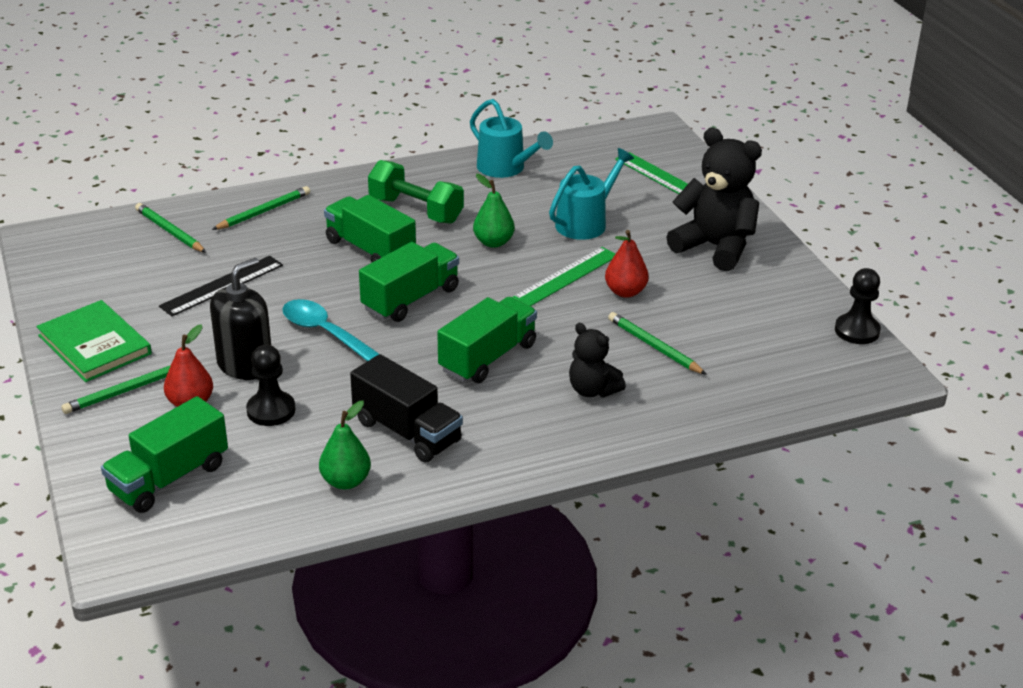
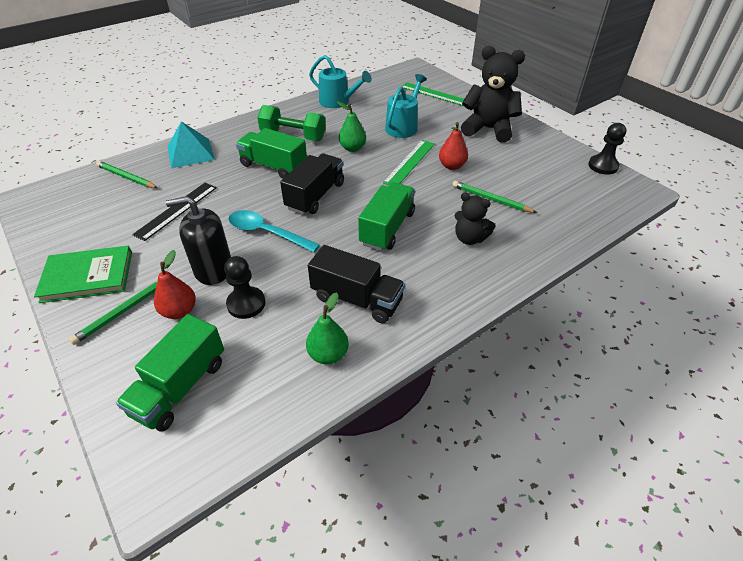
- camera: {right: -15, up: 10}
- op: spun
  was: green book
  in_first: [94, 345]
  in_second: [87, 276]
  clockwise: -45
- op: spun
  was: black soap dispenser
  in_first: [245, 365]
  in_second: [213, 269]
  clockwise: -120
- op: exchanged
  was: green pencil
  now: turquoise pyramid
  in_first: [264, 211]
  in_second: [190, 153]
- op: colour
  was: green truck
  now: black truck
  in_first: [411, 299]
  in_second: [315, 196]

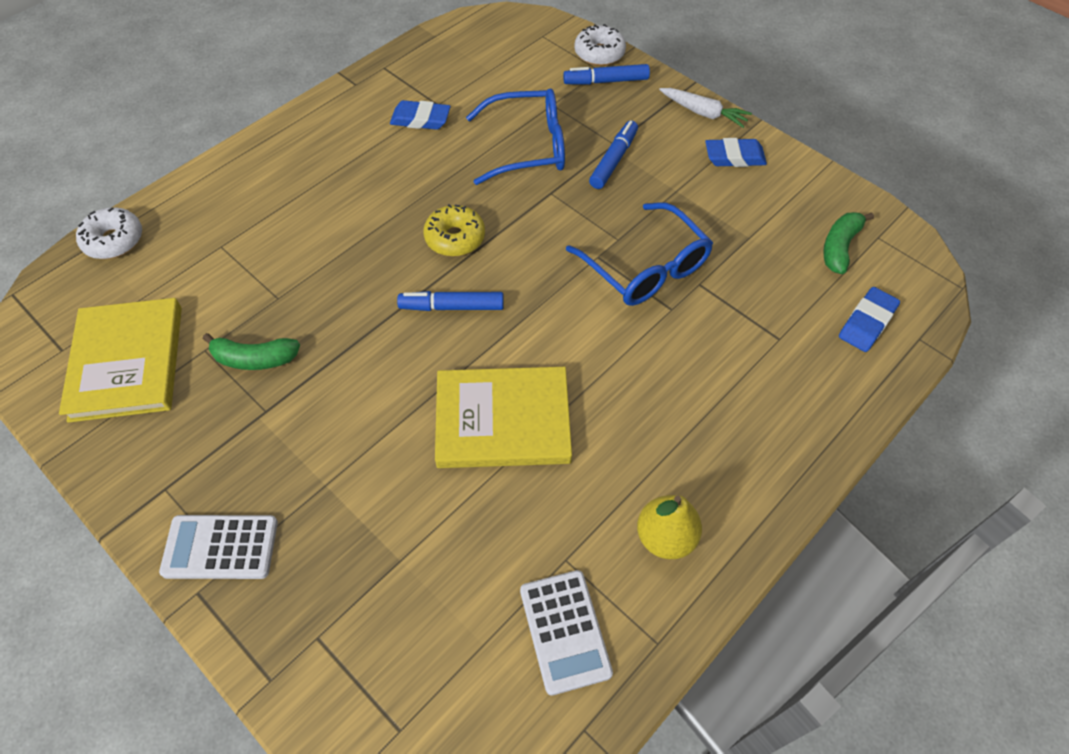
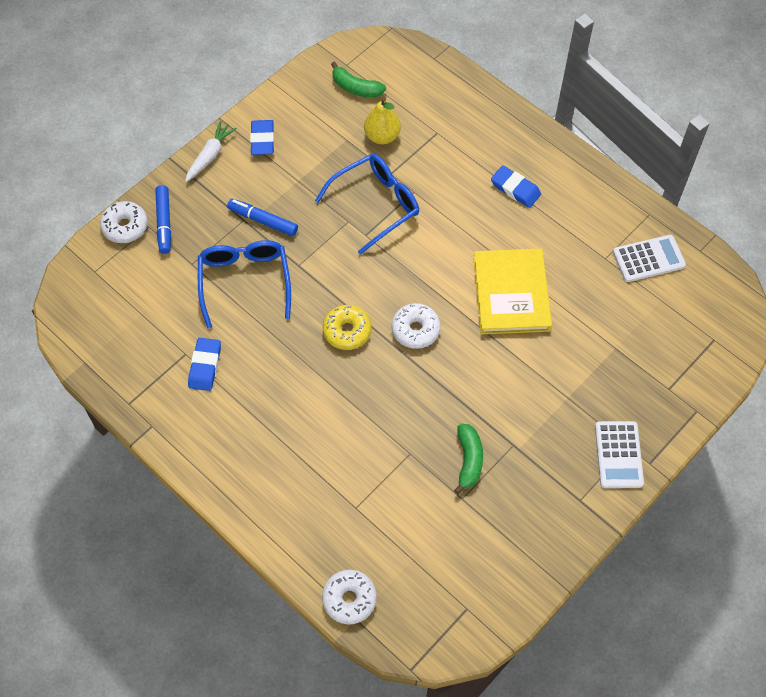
- camera: {right: -90, up: 5}
- op: relocated
  was: yellow pear
  in_first: [665, 537]
  in_second: [382, 136]
- op: exchanged
  was: blue marker
  now: white donut
  in_first: [451, 307]
  in_second: [415, 330]
- op: relocated
  was: blue eraser
  in_first: [867, 323]
  in_second: [515, 189]
- op: missing
  was: yellow book
  in_first: [127, 362]

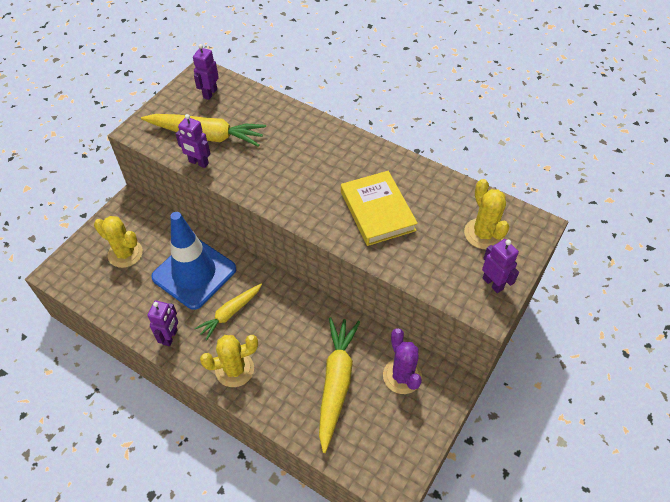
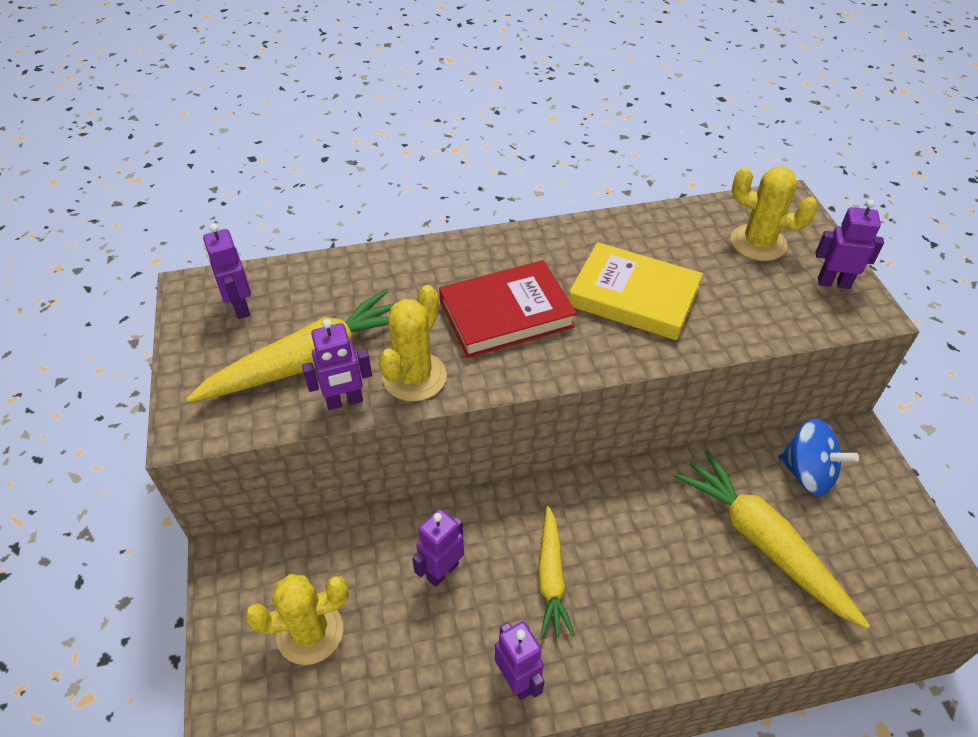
- camera: {right: -45, up: -5}
- op: relocated
  was: yellow cactus
  in_first: [234, 369]
  in_second: [414, 377]
- op: exchanged
  was: blue traffic cone
  now: purple robot
  in_first: [194, 273]
  in_second: [442, 571]
- op: appeared
  now: red book
  in_second: [506, 314]
- op: exchanged
  was: purple cactus
  now: blue spinning top
  in_first: [402, 376]
  in_second: [807, 473]

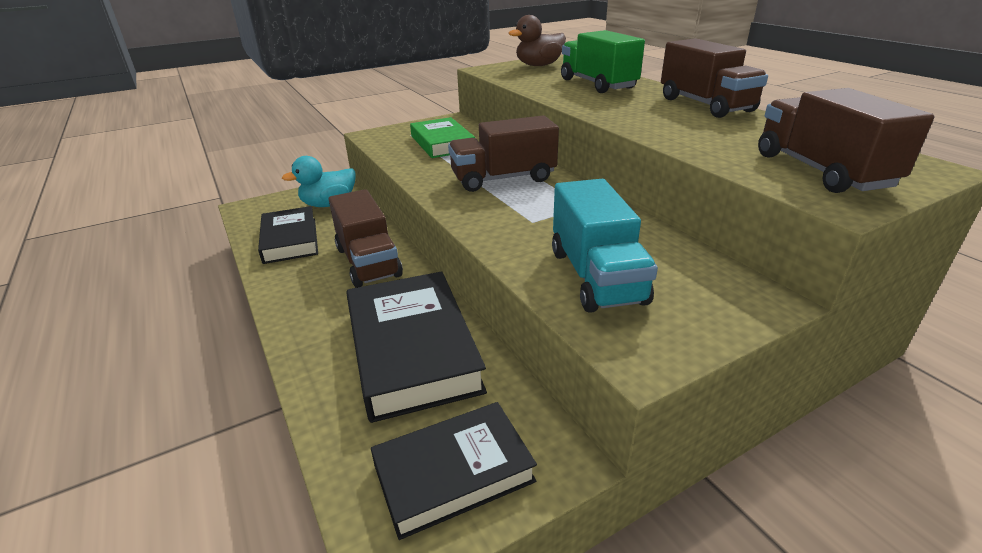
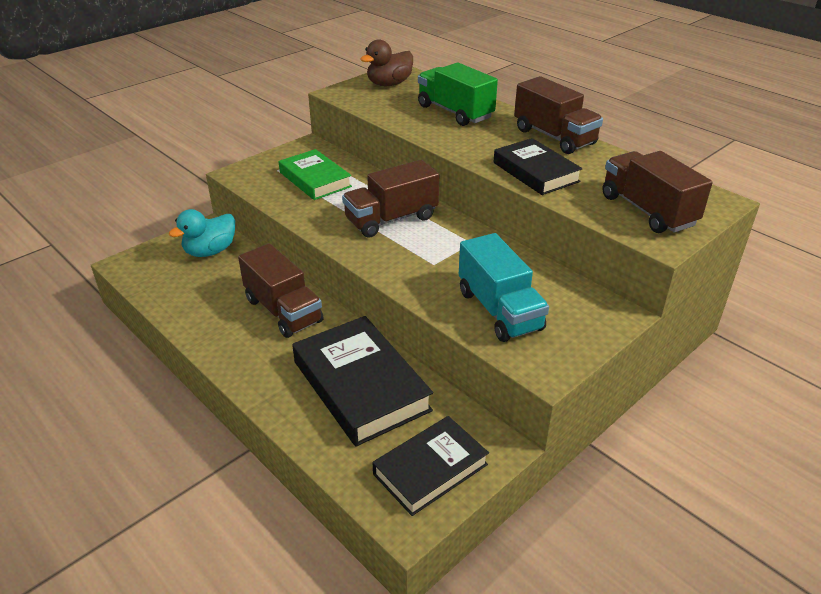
- camera: {right: -15, up: 5}
- op: relocated
  was: black book
  in_first: [290, 240]
  in_second: [535, 172]

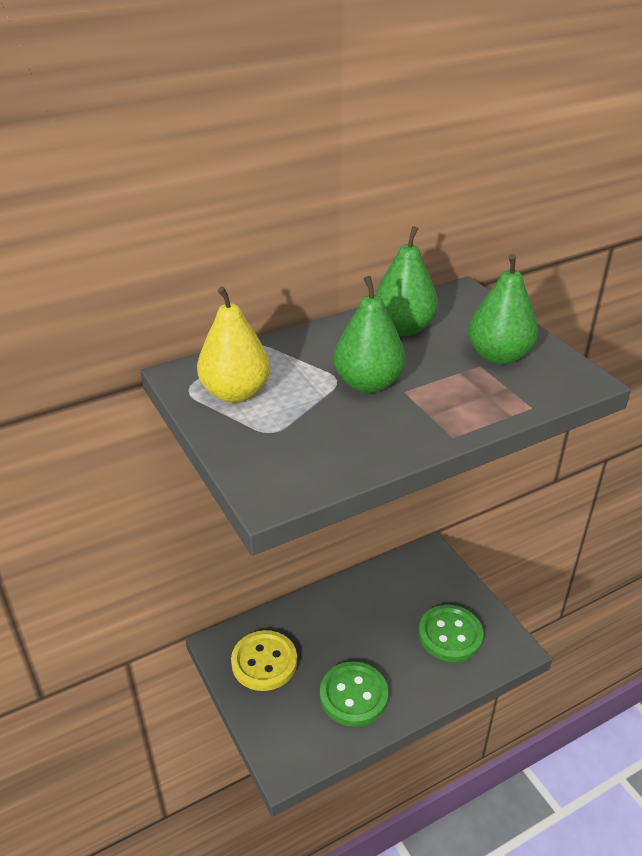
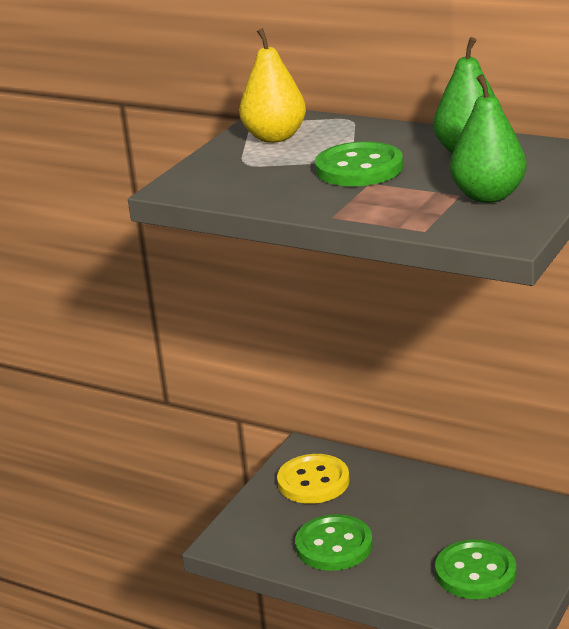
- camera: {right: 60, up: -10}
- op: exchanged
  was: green pear
  now: green button
  in_first: [368, 383]
  in_second: [359, 168]

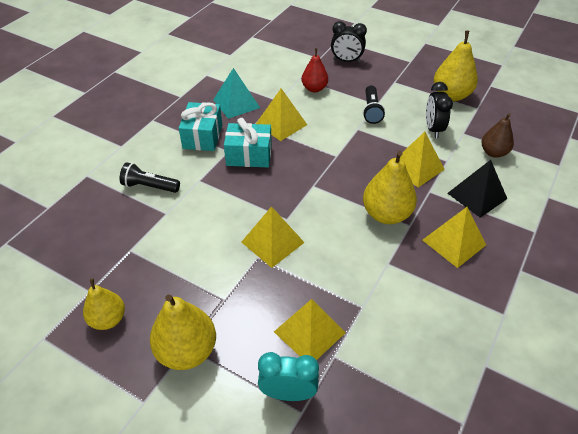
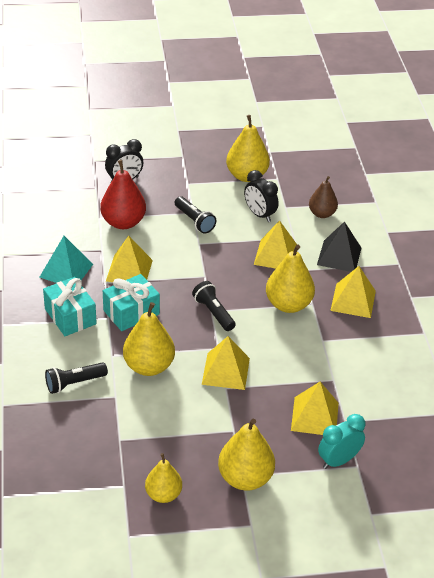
- camera: {right: -40, up: -5}
- op: size
  was: red pear
  in_first: [314, 88]
  in_second: [123, 222]
  ratio: 1.54
- op: appeared
  now: yellow pear
  in_second: [149, 366]
- op: appeared
  now: black flashlight
  in_second: [213, 312]

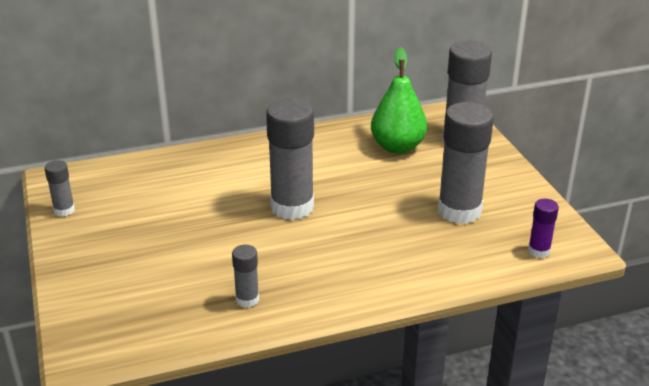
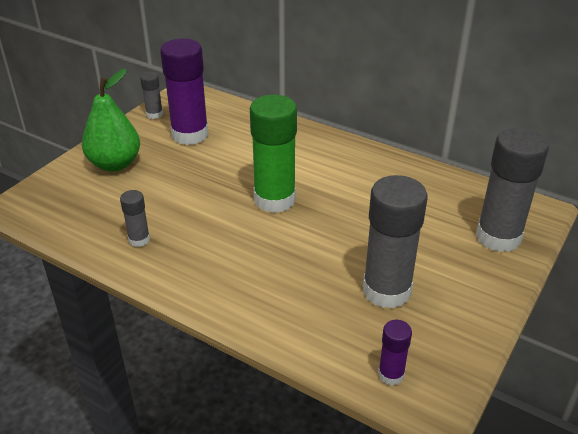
- camera: {right: 50, up: 5}
- op: relocated
  was: green pear
  in_first: [397, 147]
  in_second: [115, 164]
- op: appeared
  now: purple glue stick
  in_second: [190, 135]
- op: colour
  was: grey glue stick
  now: green glue stick
  in_first: [292, 207]
  in_second: [274, 199]

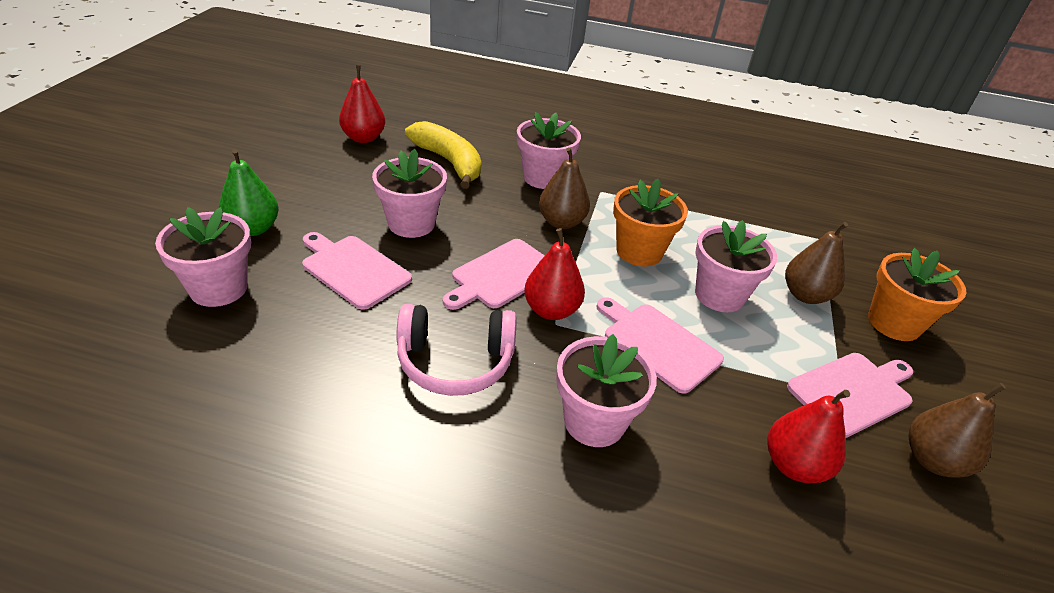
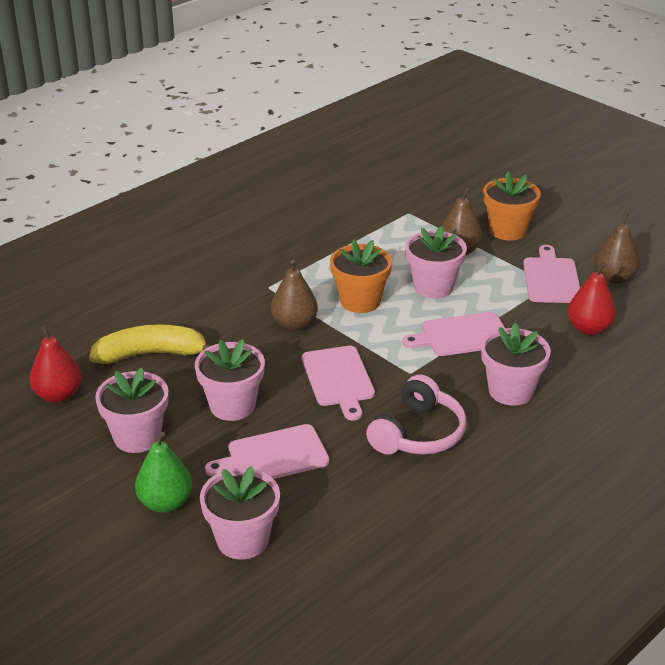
- camera: {right: -55, up: -5}
- op: relocated
  was: pink flower pot
  in_first: [543, 178]
  in_second: [137, 437]
- op: missing
  was: red pear
  in_first: [551, 310]

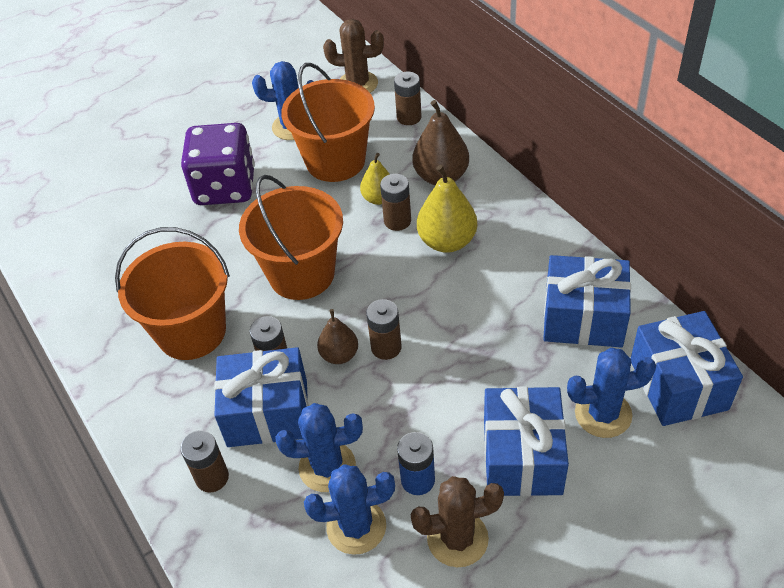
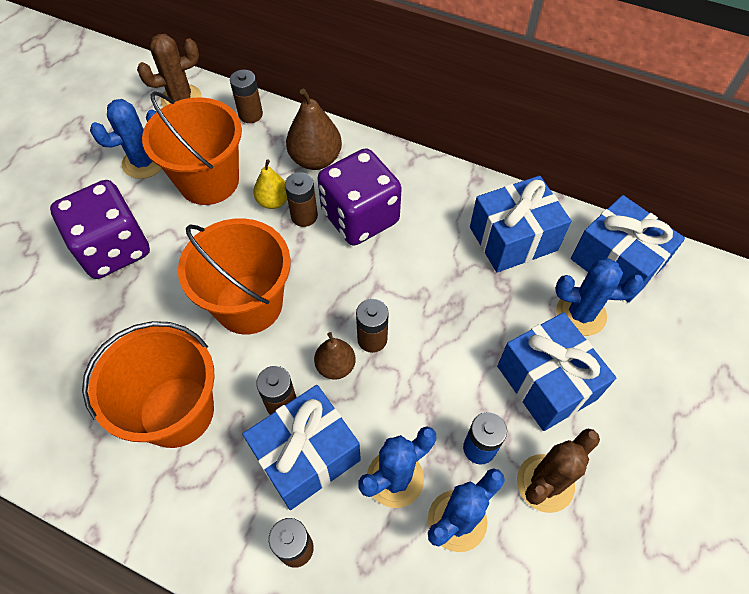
- camera: {right: -35, up: 10}
- op: exchanged
  was: yellow pear
  now: purple dice
  in_first: [447, 241]
  in_second: [360, 217]
- op: spun
  was: blue cactus
  in_first: [603, 414]
  in_second: [580, 314]
  clockwise: 45

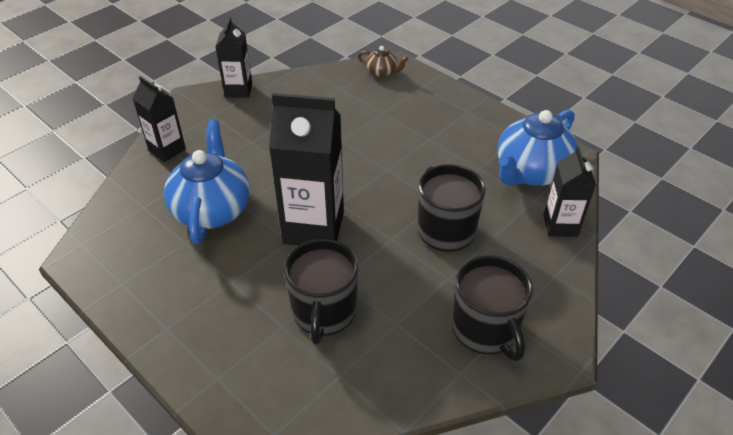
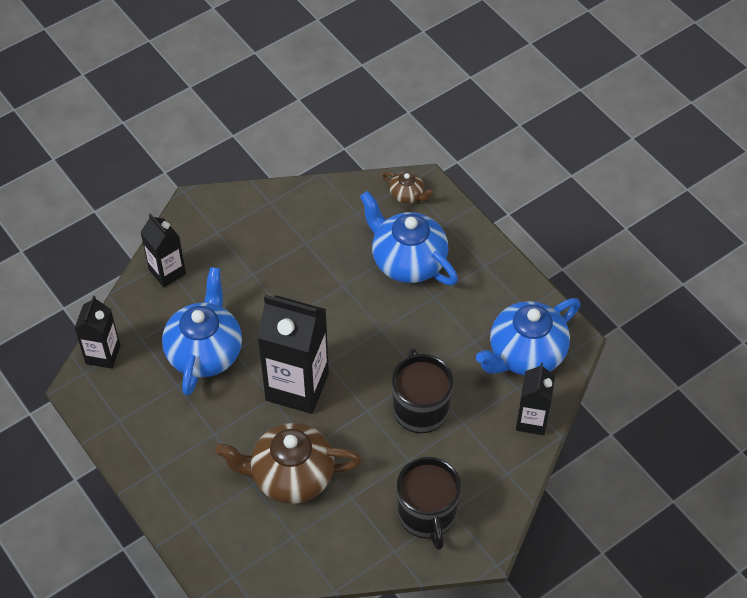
- camera: {right: 10, up: 10}
- op: relocated
  was: black carton
  in_first: [238, 90]
  in_second: [103, 354]
- op: exchanged
  was: black mug
  now: brown teapot
  in_first: [324, 312]
  in_second: [291, 476]
- op: appeared
  now: blue teapot
  in_second: [407, 261]

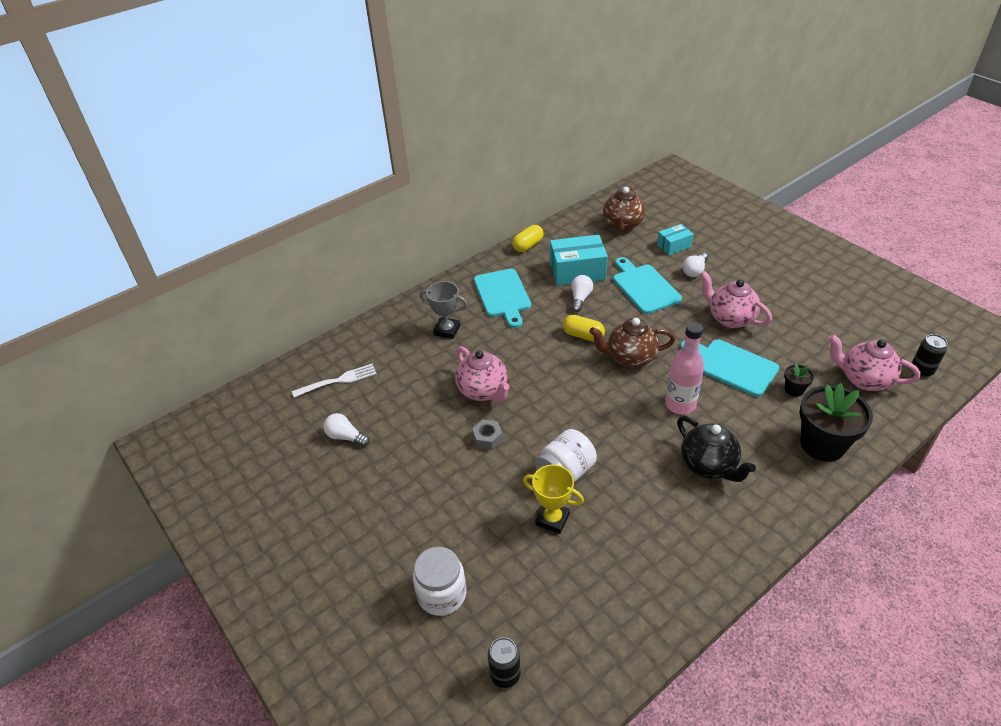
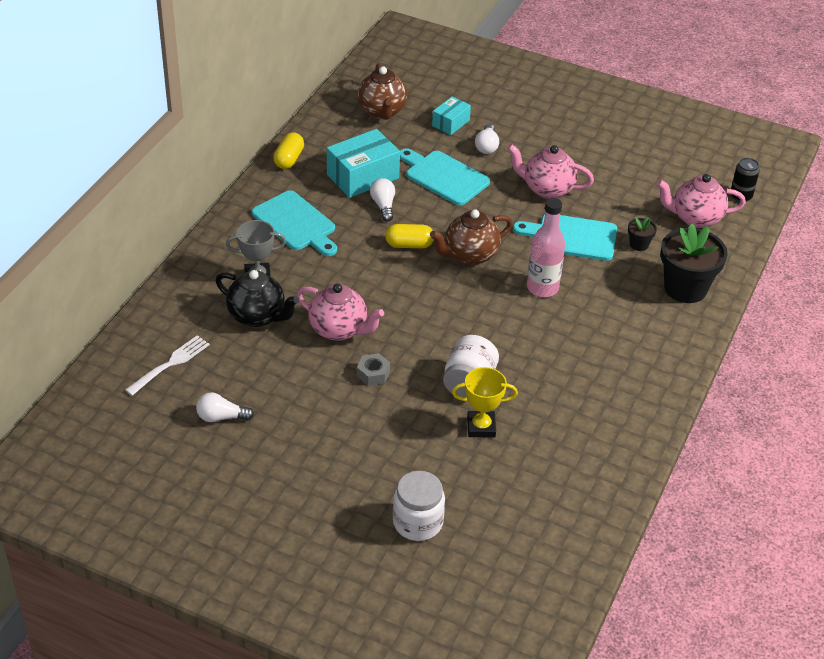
- camera: {right: -30, up: 0}
- op: relocated
  was: black teapot
  in_first: [708, 466]
  in_second: [257, 316]
- op: missing
  was: black can
  in_first: [505, 674]

